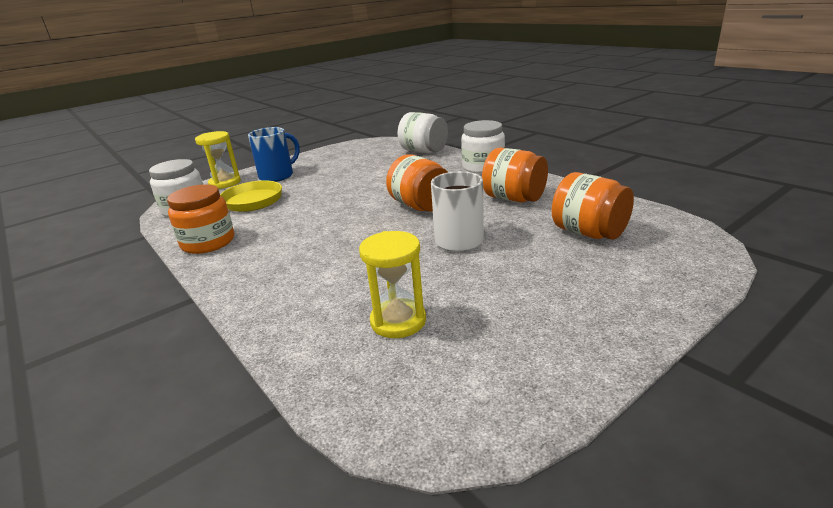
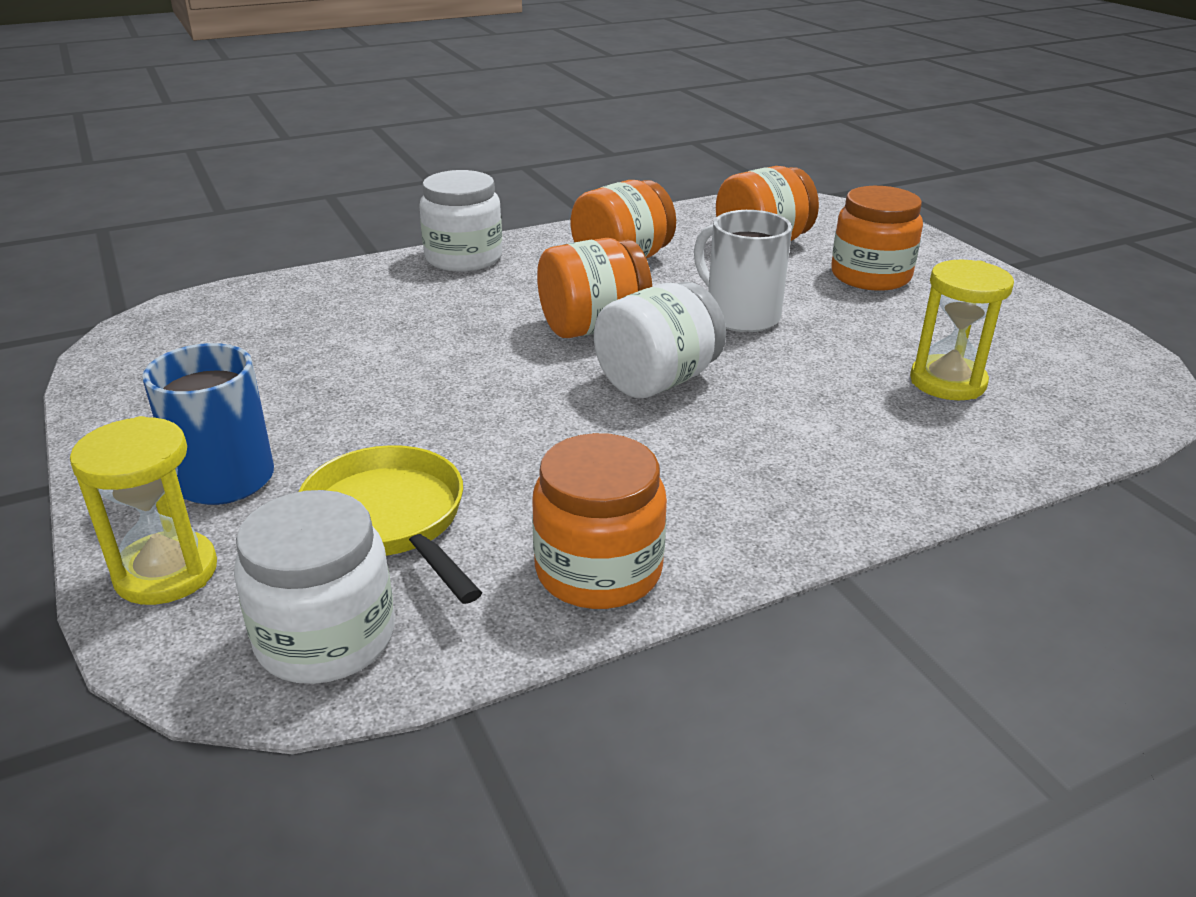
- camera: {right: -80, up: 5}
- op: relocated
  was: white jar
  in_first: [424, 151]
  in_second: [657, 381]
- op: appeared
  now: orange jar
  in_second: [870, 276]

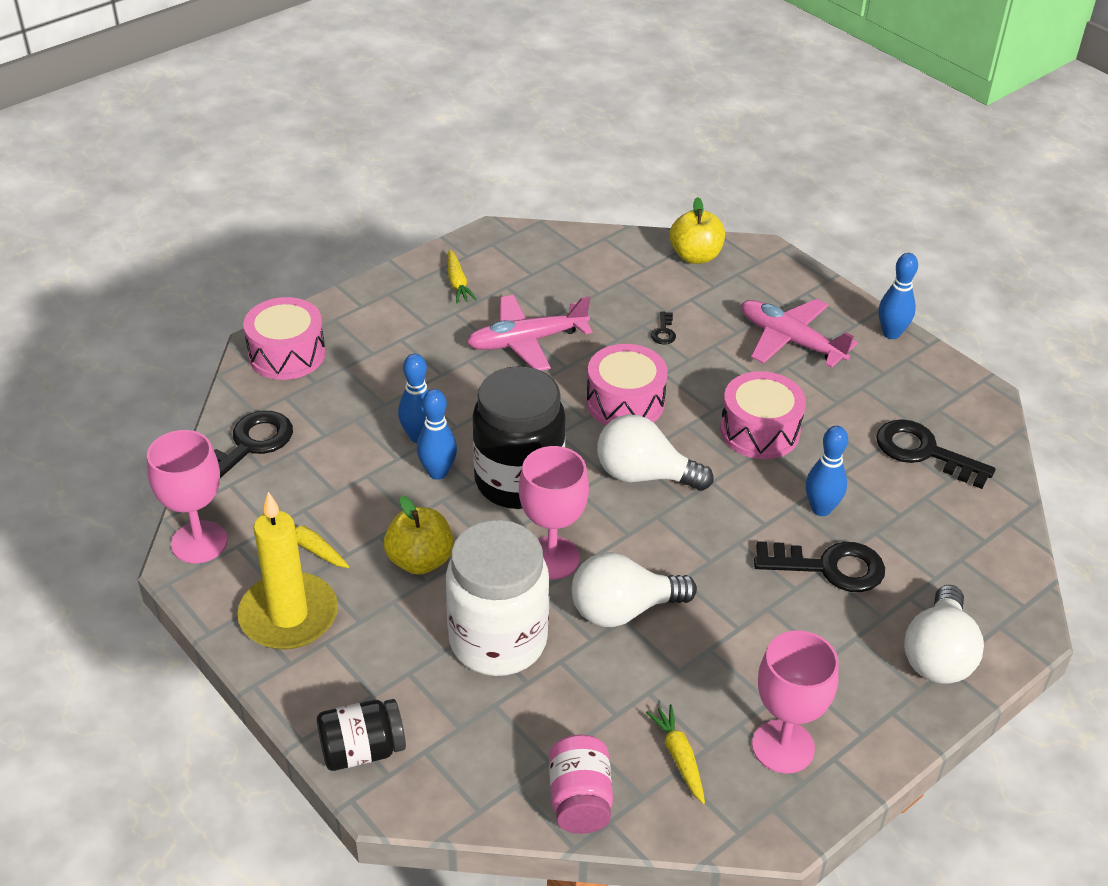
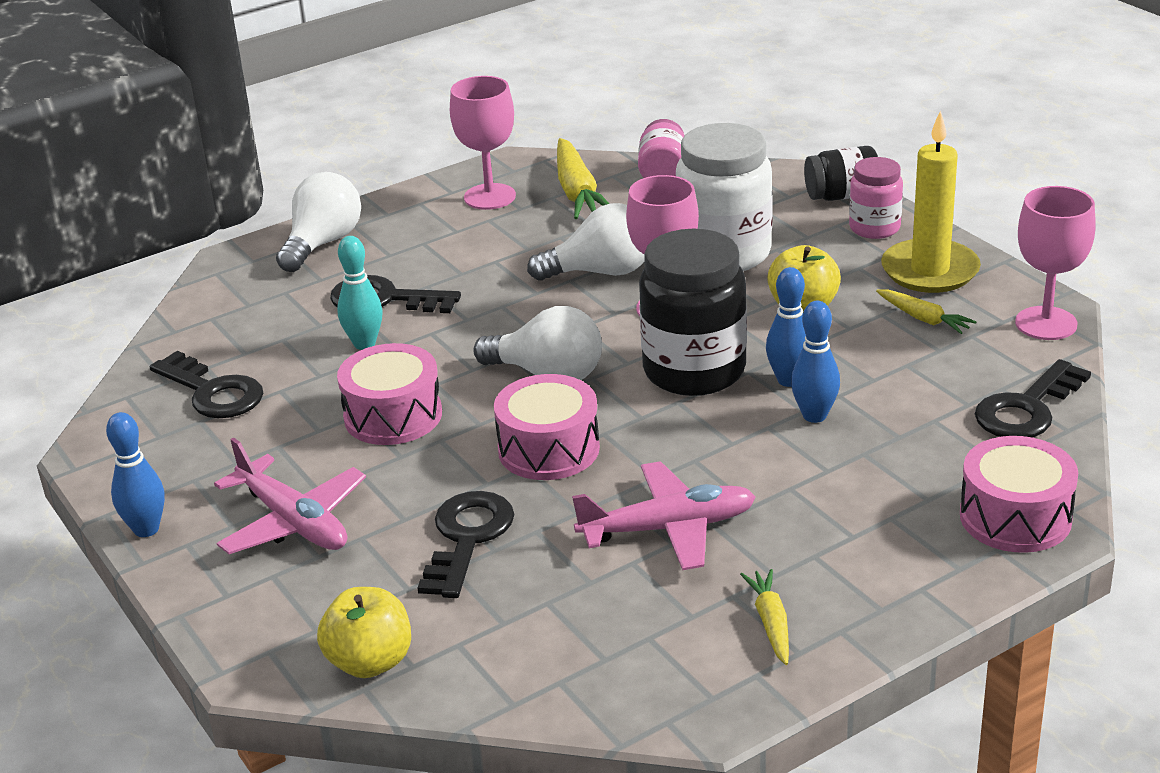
- camera: {right: -170, up: -10}
- op: colour
  was: blue bowling pin
  now: turquoise bowling pin
  in_first: [821, 509]
  in_second: [364, 343]
- op: size
  was: black key
  in_first: [664, 332]
  in_second: [467, 538]
  ratio: 2.22
- op: size
  was: yellow carrot
  in_first: [679, 757]
  in_second: [577, 192]
  ratio: 1.75
- op: appeared
  now: pink jar
  in_second: [874, 228]

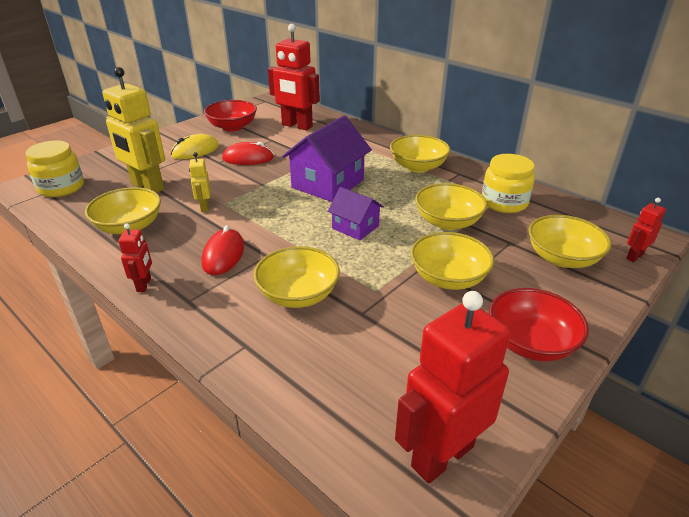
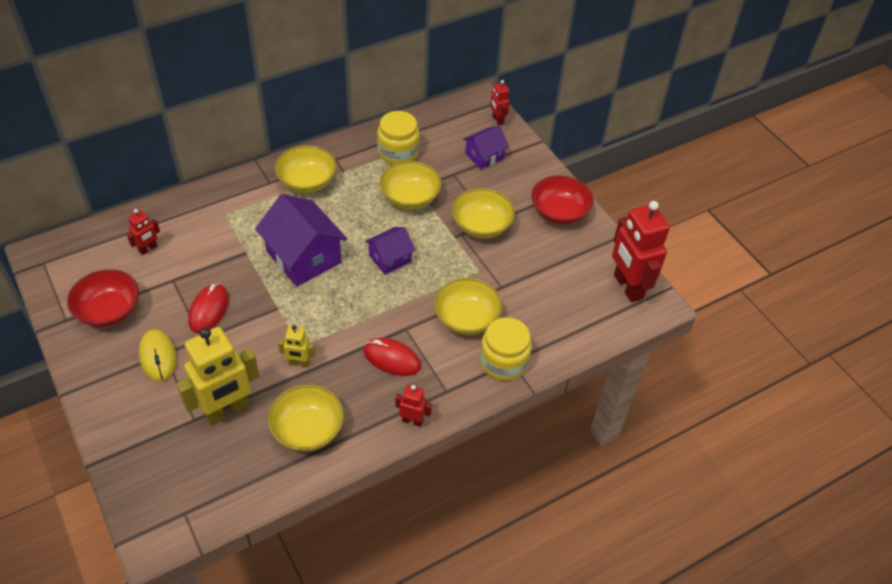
- camera: {right: -75, up: 15}
- op: size
  was: red robot
  in_first: [297, 126]
  in_second: [148, 249]
  ratio: 0.47
- op: exchanged
  was: yellow bowl
  now: purple house
  in_first: [562, 258]
  in_second: [484, 156]
- op: relocated
  was: yellow jar
  in_first: [61, 187]
  in_second: [503, 362]

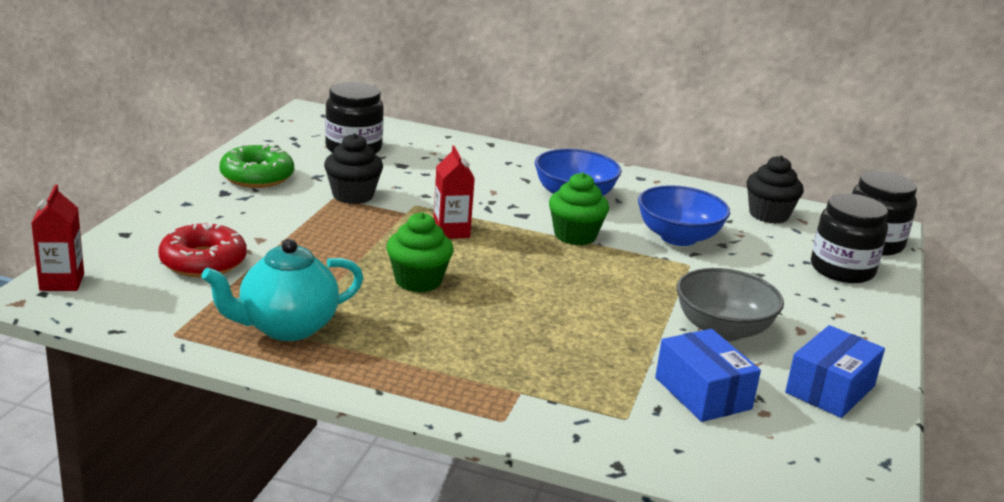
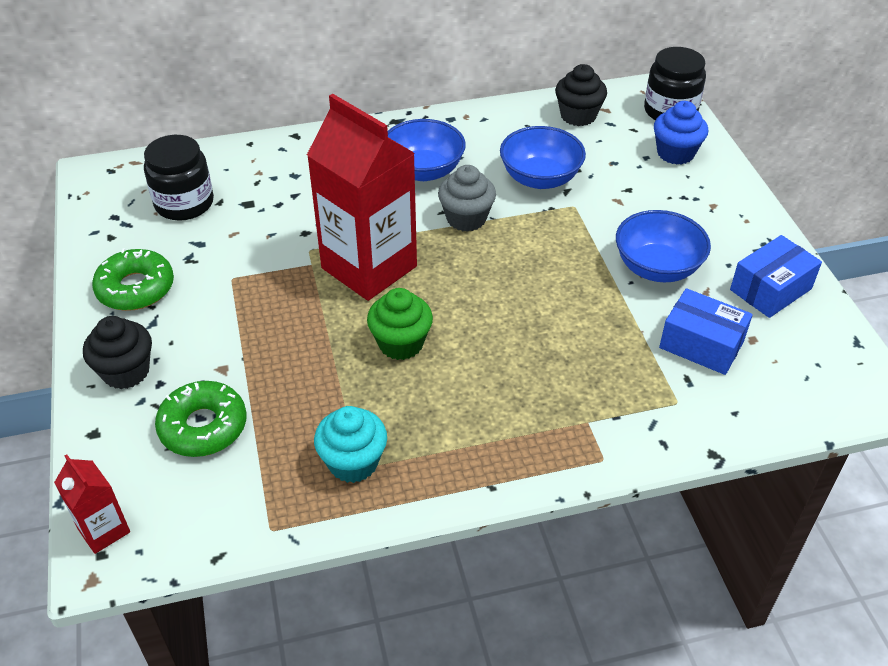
- camera: {right: -30, up: 20}
- op: relocated
  was: black cupcake
  in_first: [353, 195]
  in_second: [126, 372]
- op: colour
  was: red donut
  now: green donut
  in_first: [203, 262]
  in_second: [203, 427]
- op: size
  was: red carton
  in_first: [451, 231]
  in_second: [369, 267]
  ratio: 2.2
- op: exchanged
  was: turquoise teapot
  now: turquoise cupcake
  in_first: [286, 327]
  in_second: [353, 462]
- op: colour
  was: green cupcake
  now: grey cupcake
  in_first: [575, 236]
  in_second: [466, 218]
- op: colour
  was: grey bowl
  now: blue bowl
  in_first: [722, 330]
  in_second: [657, 267]
- op: exchanged
  was: black jar
  now: blue cupcake
  in_first: [842, 269]
  in_second: [675, 153]
- op: spun
  was: blue box
  in_first: [830, 389]
  in_second: [770, 289]
  clockwise: 45

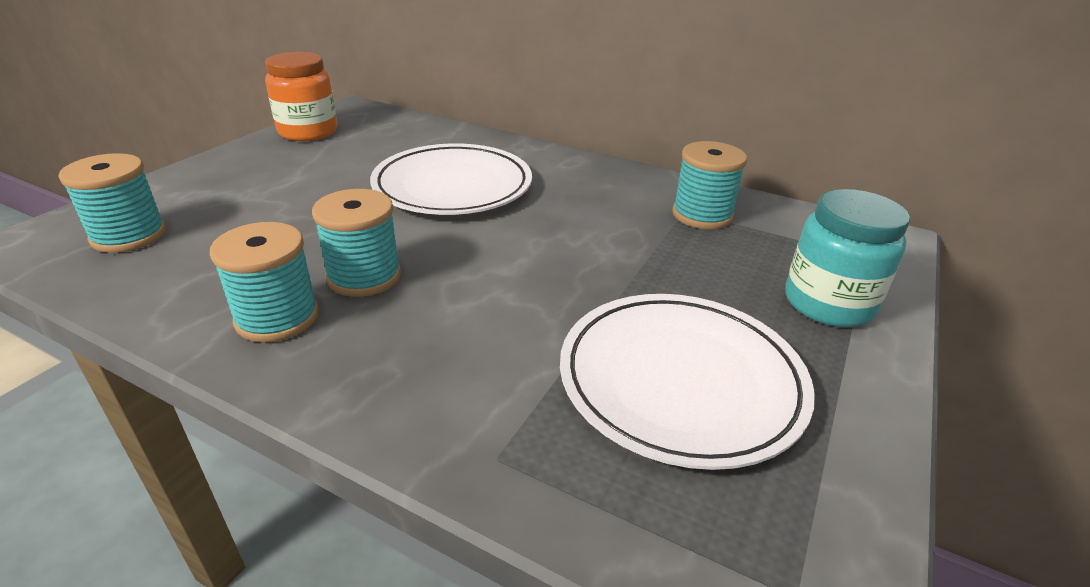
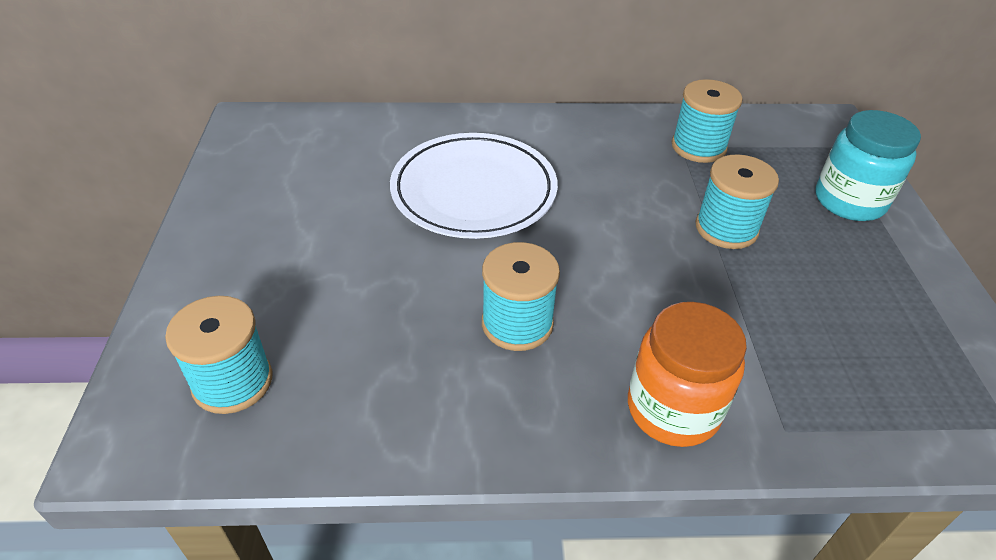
- camera: {right: -30, up: 10}
- op: relocated
  was: orange jar
  in_first: [308, 132]
  in_second: [673, 409]
- op: relocated
  was: turquoise spool
  in_first: [277, 318]
  in_second: [726, 228]
- op: missing
  was: white plate
  in_first: [680, 381]

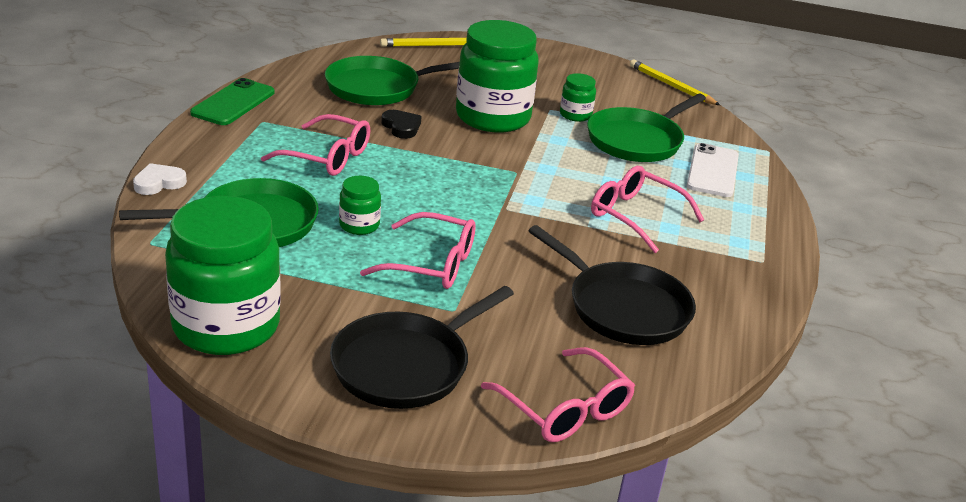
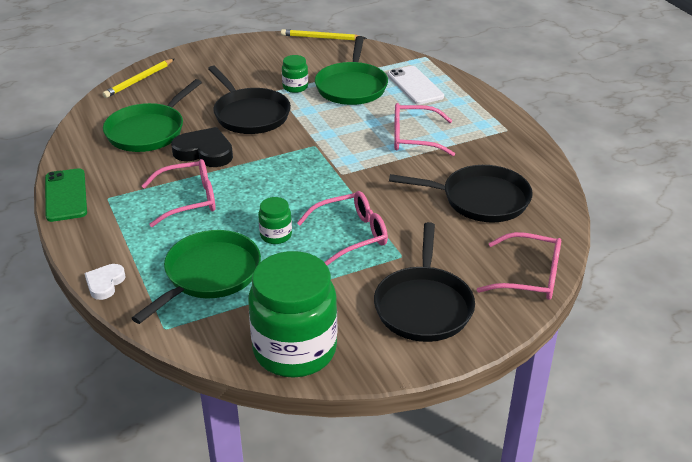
- camera: {right: -35, up: 5}
- op: size
  was: black heart
  in_first: [401, 127]
  in_second: [204, 152]
  ratio: 1.67
- op: exchanged
  was: green jar
  now: black pan
  in_first: [493, 117]
  in_second: [250, 114]

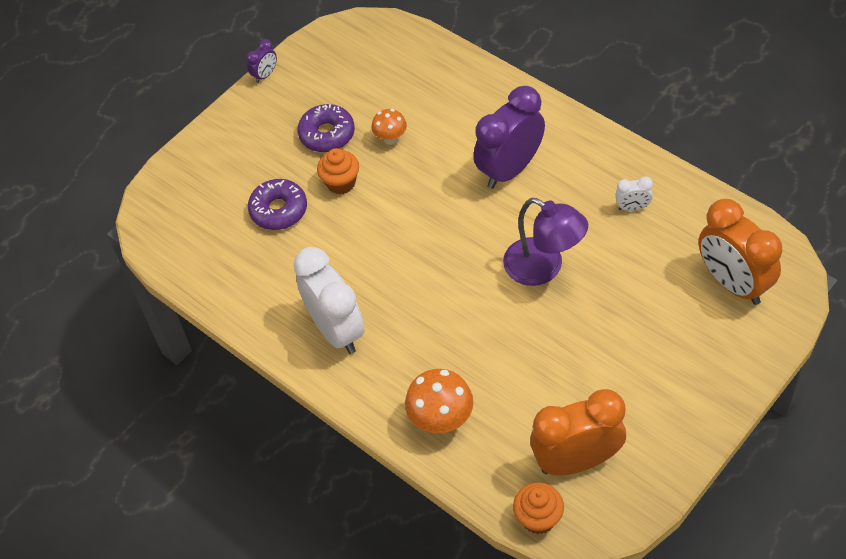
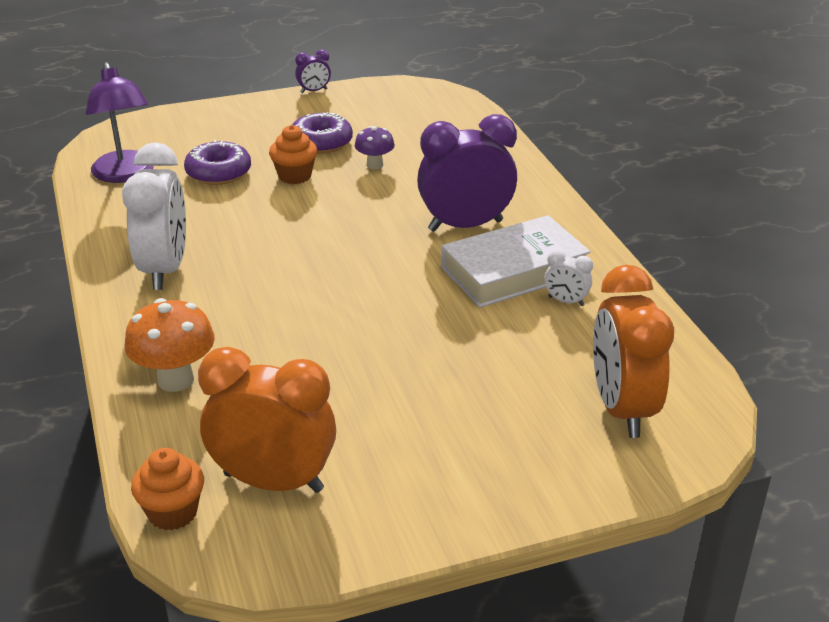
- camera: {right: 25, up: -20}
- op: relocated
  was: purple lamp
  in_first: [544, 268]
  in_second: [125, 174]
- op: colour
  was: orange mushroom
  now: purple mushroom
  in_first: [390, 139]
  in_second: [374, 165]
- op: appeared
  now: white book
  in_second: [514, 271]

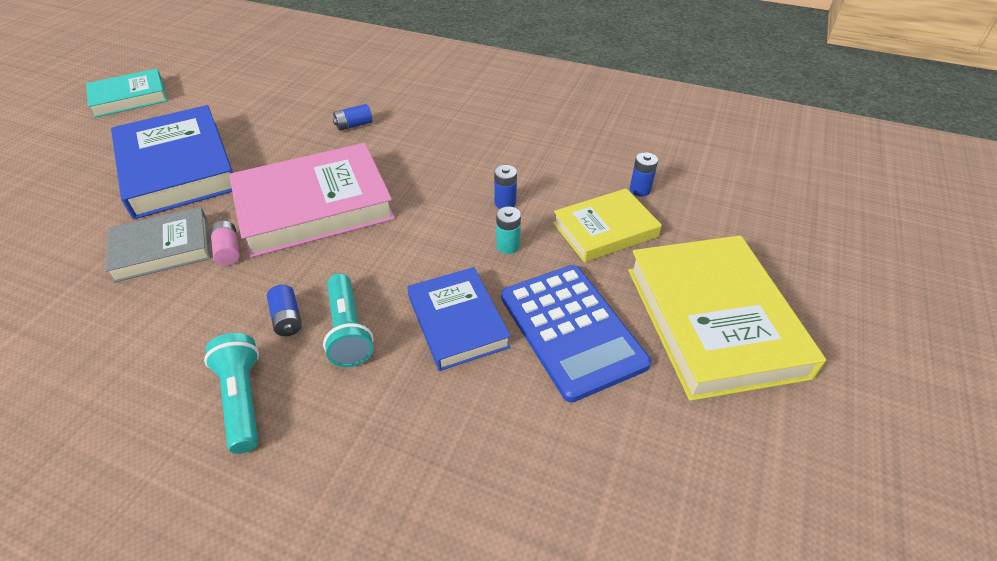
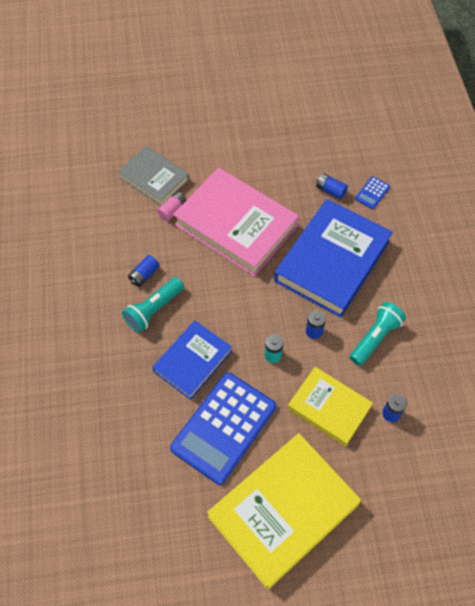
- camera: {right: 60, up: 15}
- op: relocated
  was: blue book
  in_first: [177, 168]
  in_second: [332, 261]
- op: relocated
  was: turquoise flashlight
  in_first: [242, 399]
  in_second: [375, 338]
- op: appeared
  now: blue calculator
  in_second: [372, 193]
- op: missing
  was: turquoise book
  in_first: [129, 97]

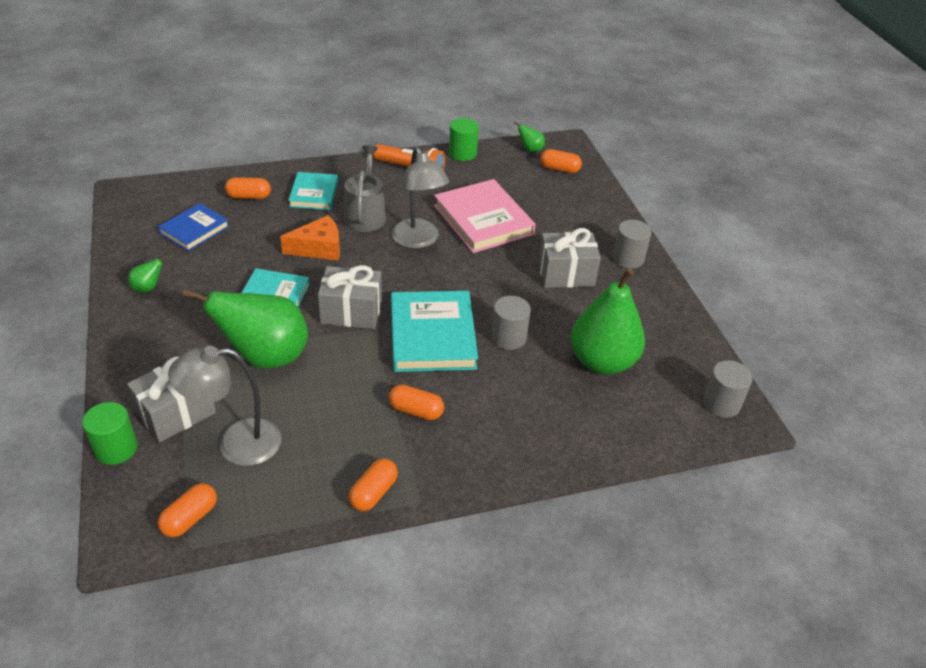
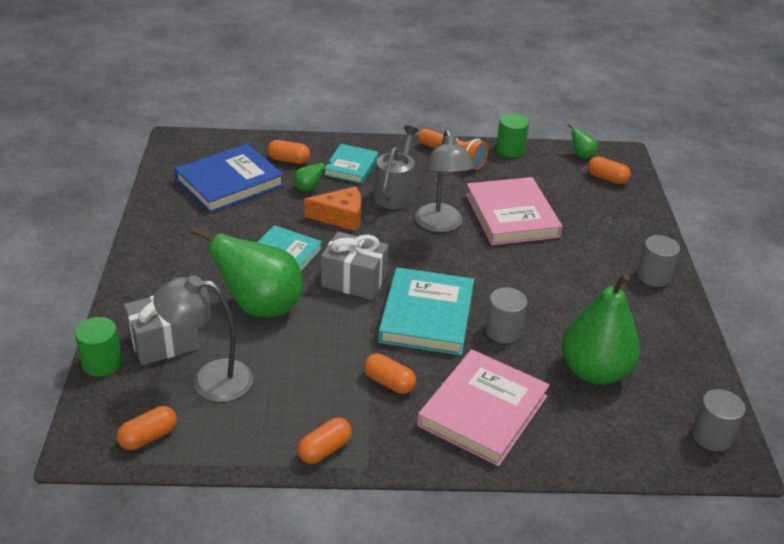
- camera: {right: 15, up: -5}
- op: size
  was: blue book
  in_first: [194, 230]
  in_second: [229, 183]
  ratio: 1.66
- op: relocated
  was: green pear
  in_first: [148, 288]
  in_second: [308, 188]
- op: appeared
  now: pink book
  in_second: [483, 411]
- op: missing
  was: grey gift
  in_first: [566, 274]

